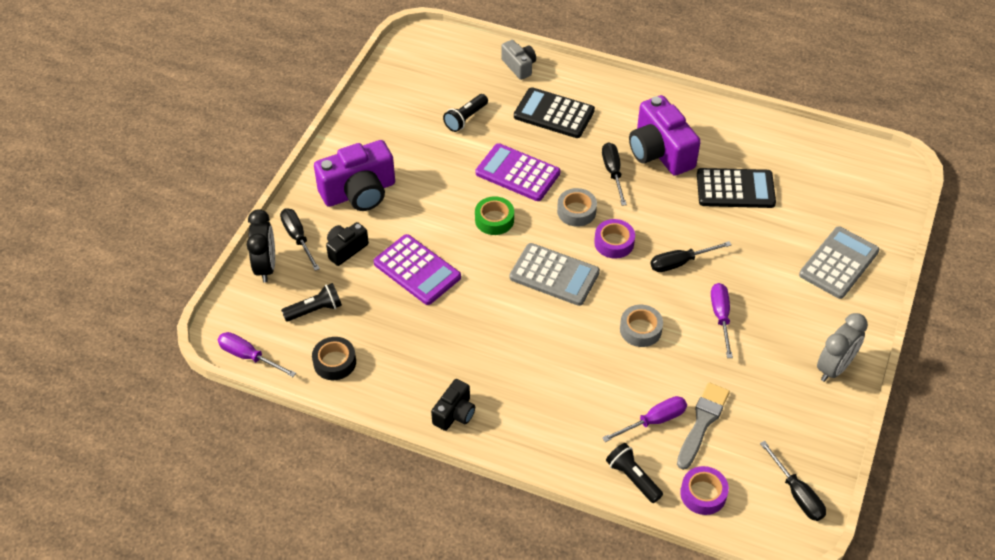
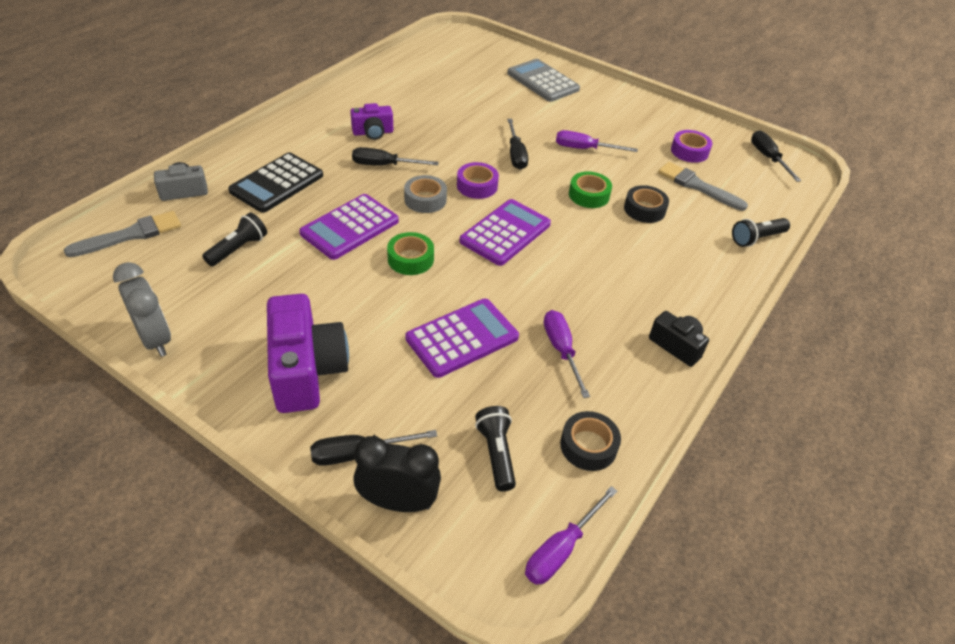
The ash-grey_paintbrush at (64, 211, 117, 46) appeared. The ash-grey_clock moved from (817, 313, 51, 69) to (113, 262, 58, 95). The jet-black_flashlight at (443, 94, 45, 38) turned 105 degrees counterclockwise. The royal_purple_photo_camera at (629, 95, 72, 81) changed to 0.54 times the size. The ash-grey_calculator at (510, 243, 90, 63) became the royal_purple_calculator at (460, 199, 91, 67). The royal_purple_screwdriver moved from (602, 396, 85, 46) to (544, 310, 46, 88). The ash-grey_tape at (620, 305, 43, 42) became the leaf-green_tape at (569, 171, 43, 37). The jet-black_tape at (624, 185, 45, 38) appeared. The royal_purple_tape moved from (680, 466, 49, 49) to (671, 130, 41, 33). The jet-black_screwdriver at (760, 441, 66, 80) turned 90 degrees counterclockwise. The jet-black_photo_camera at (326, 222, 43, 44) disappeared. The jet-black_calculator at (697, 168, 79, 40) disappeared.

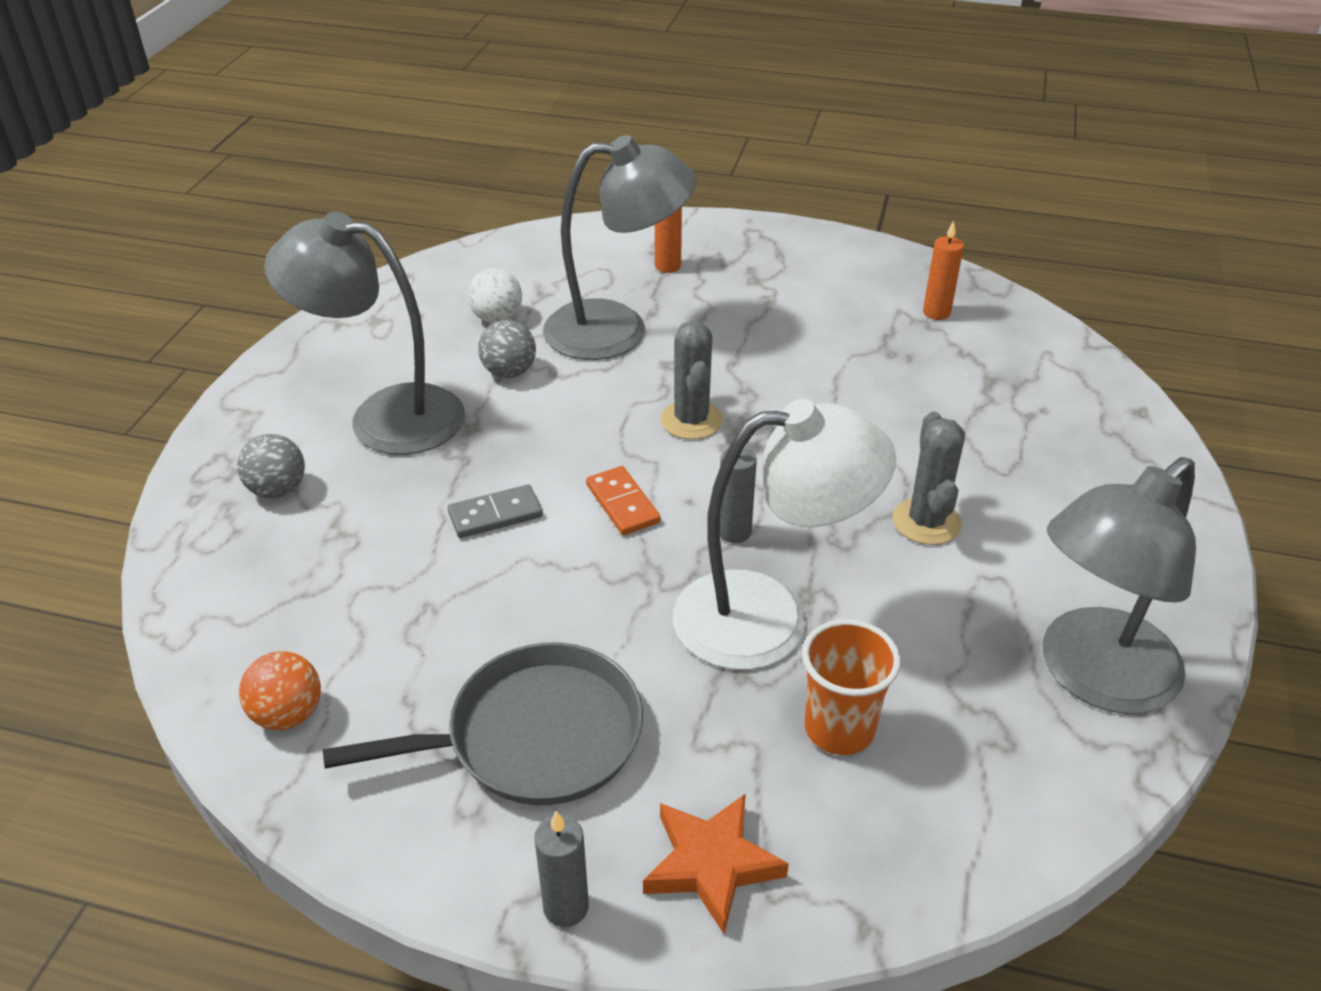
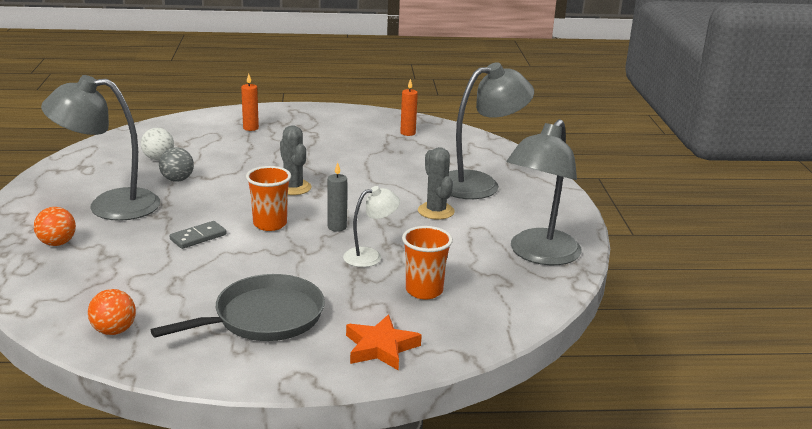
The ash-grey_play_ball at (237, 434, 68, 64) became the orange-coloured_play_ball at (34, 207, 42, 39). The orange-coloured_domino at (586, 466, 74, 69) was replaced by the orange-coloured_tumbler at (246, 166, 45, 65). The snow-white_desk_lamp at (673, 399, 223, 271) changed to 0.52 times the size. The ash-grey_desk_lamp moved from (543, 135, 153, 225) to (449, 62, 85, 137). The ash-grey_pillar_candle at (534, 811, 55, 116) disappeared.

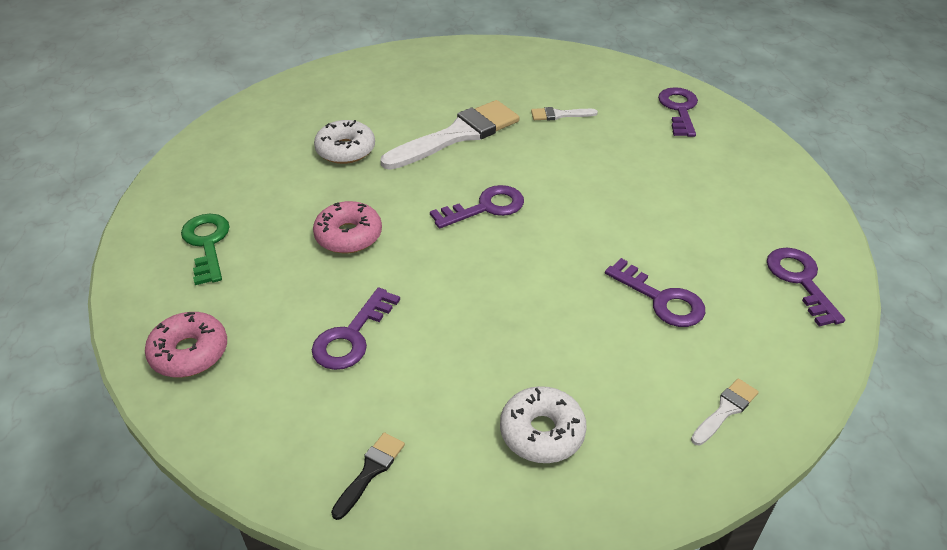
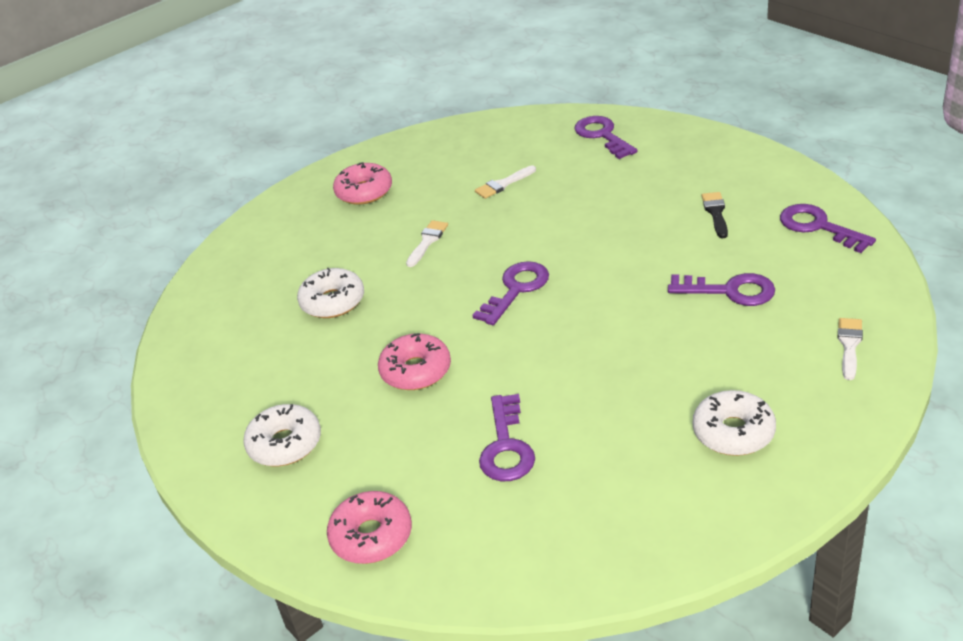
The leaf-green_key at (181, 214, 49, 71) was replaced by the snow-white_doughnut at (243, 404, 78, 62). The rose-pink_doughnut at (333, 162, 59, 43) appeared. The snow-white_paintbrush at (380, 100, 139, 70) changed to 0.45 times the size. The jet-black_paintbrush moved from (331, 432, 74, 88) to (702, 192, 26, 46).

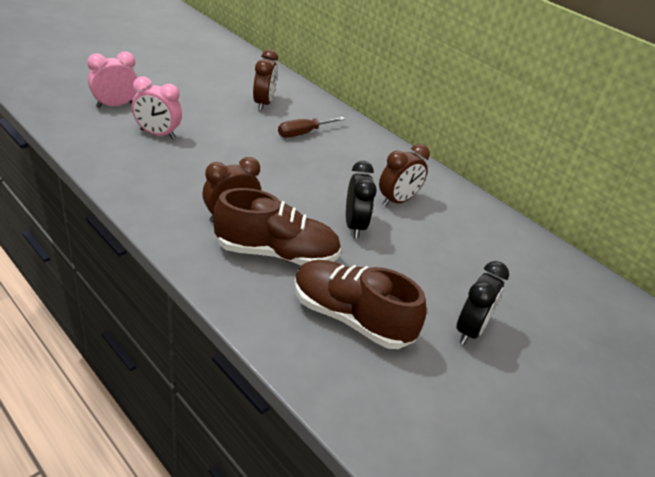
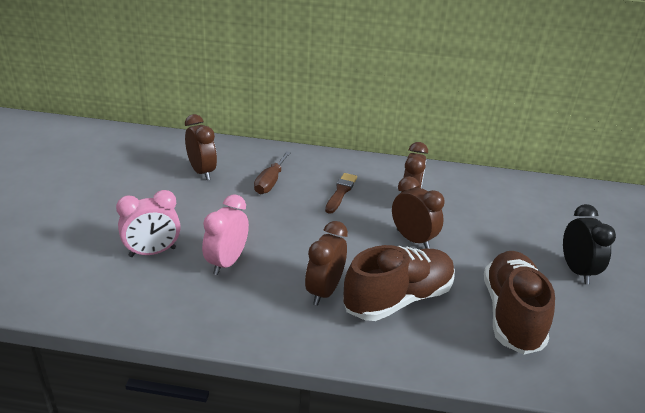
The rose-pink_clock moved from (87, 51, 50, 57) to (202, 194, 47, 81). The brown_paintbrush at (325, 173, 32, 41) appeared. The jet-black_clock at (346, 161, 31, 77) became the brown_clock at (392, 176, 52, 73). The brown_shoe at (294, 260, 133, 89) turned 105 degrees clockwise.

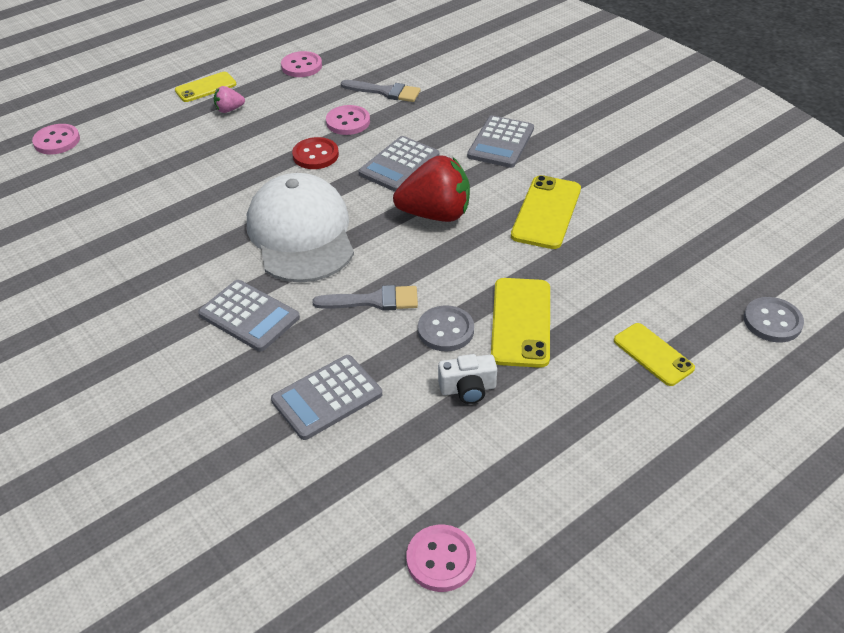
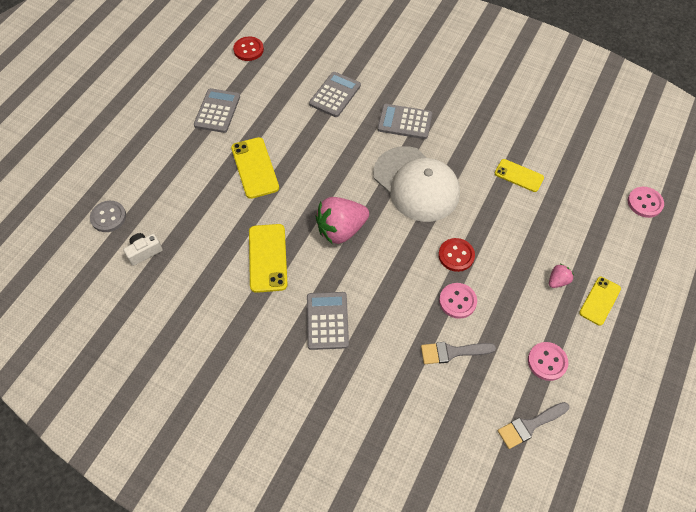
The snow-white_photo_camera moved from (438, 354, 59, 50) to (123, 233, 40, 33). The ash-grey_calculator moved from (359, 136, 80, 56) to (194, 88, 46, 45). The rose-pink_shirt_button at (406, 525, 70, 67) became the scarlet_shirt_button at (233, 36, 31, 25). The scarlet_strawberry at (393, 155, 77, 67) became the rose-pink_strawberry at (315, 197, 54, 47). The yellow_mobile_phone moved from (614, 323, 81, 63) to (495, 159, 49, 33). The ash-grey_paintbrush moved from (312, 285, 106, 26) to (498, 402, 71, 47). The ash-grey_shirt_button at (418, 305, 56, 46) disappeared.

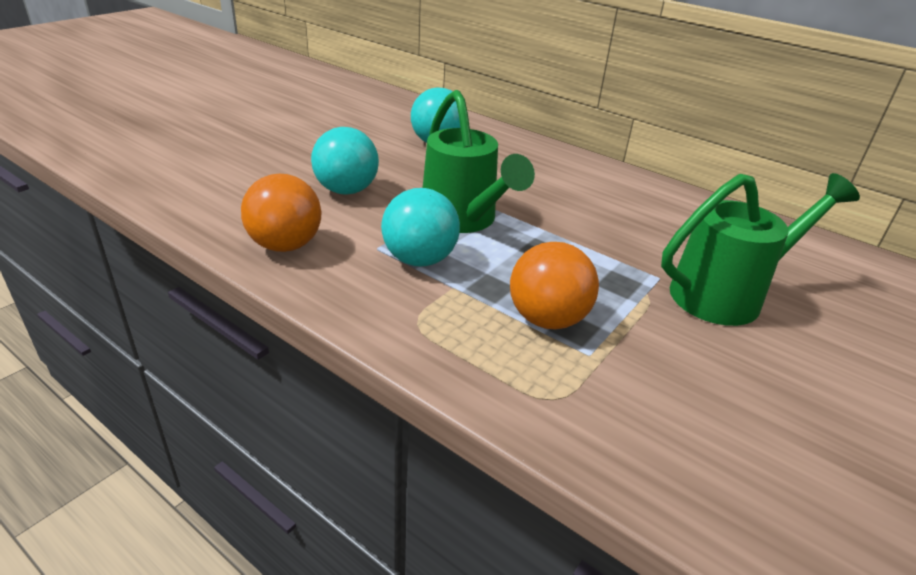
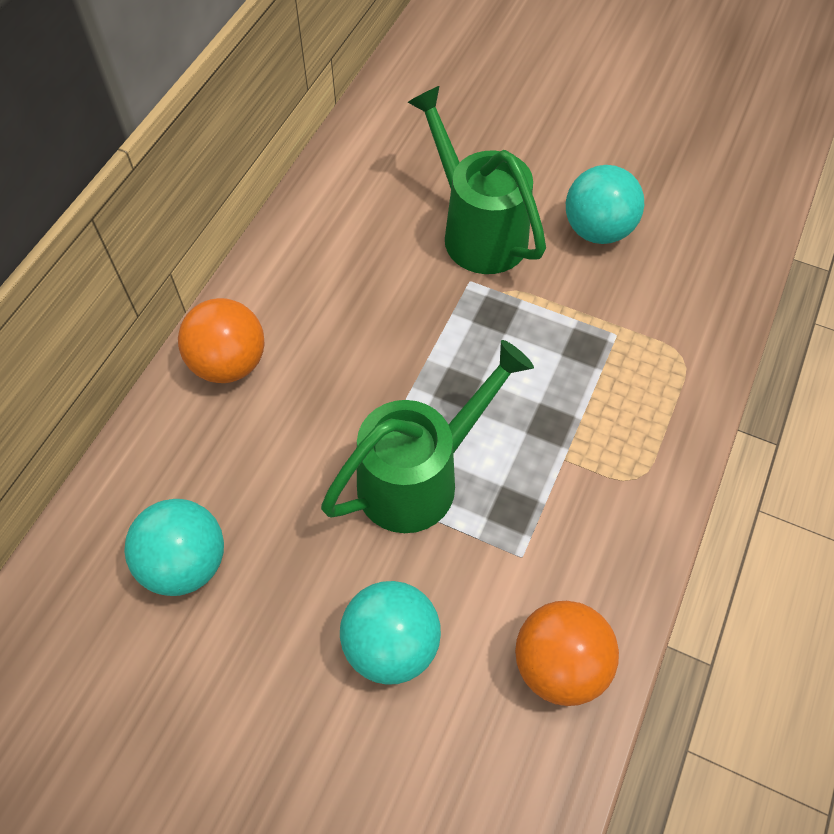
The orange-coloured_play_ball moved from (510, 242, 89, 87) to (178, 298, 87, 85). The aqua_play_ball moved from (381, 188, 79, 79) to (566, 165, 78, 79).

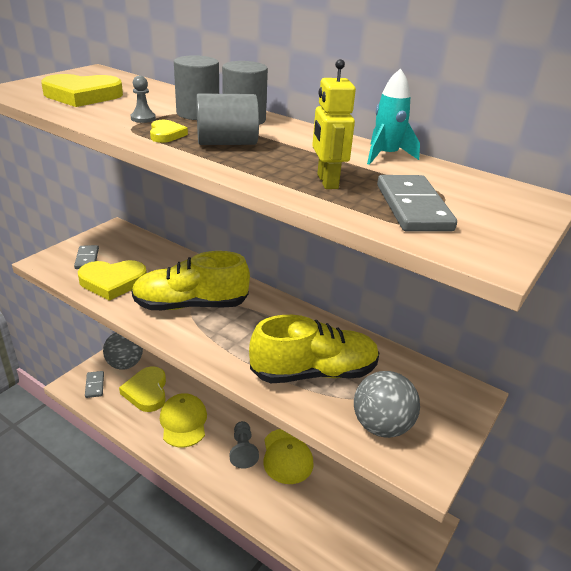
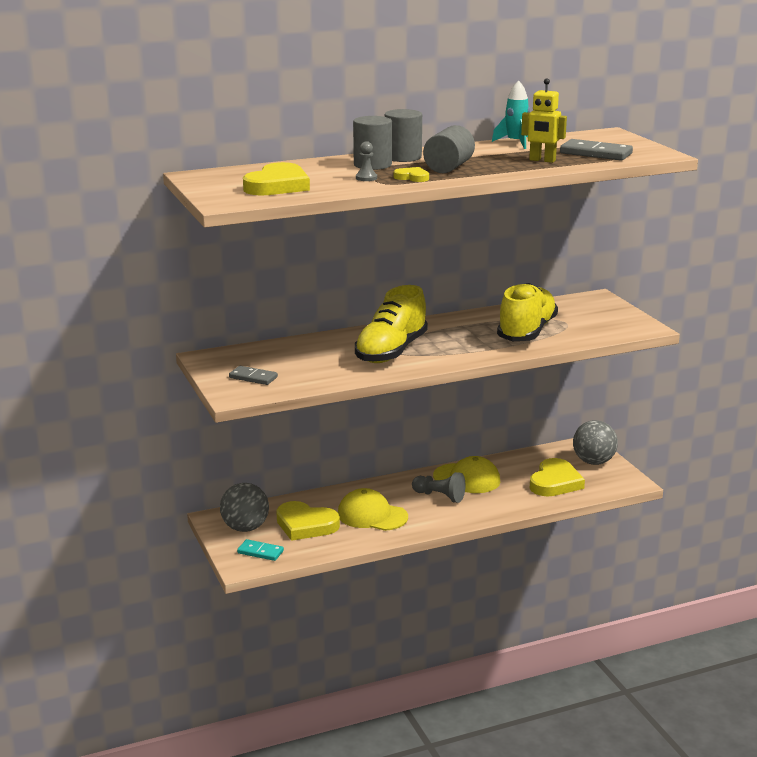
The ash-grey_domino at (85, 371, 19, 27) became the aqua_domino at (237, 539, 47, 22). The yellow_love_heart moved from (78, 260, 69, 41) to (530, 458, 55, 38). The ash-grey_play_ball moved from (354, 371, 66, 67) to (573, 420, 45, 45).

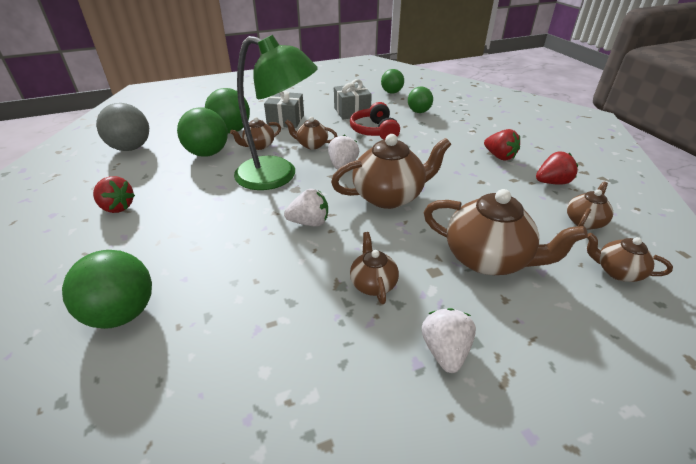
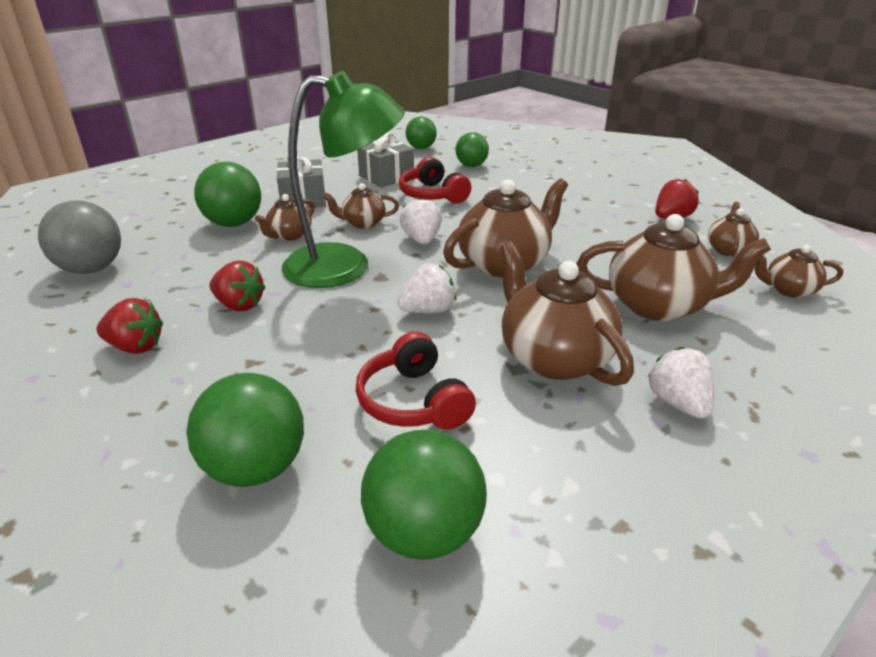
The scarlet_strawberry moved from (484, 129, 36, 32) to (210, 261, 56, 50). The scarlet_headphones at (355, 332, 121, 97) appeared. The leaf-green_play_ball moved from (177, 107, 51, 50) to (361, 430, 126, 130). The brown_tea_pot at (350, 232, 49, 72) changed to 1.89 times the size.

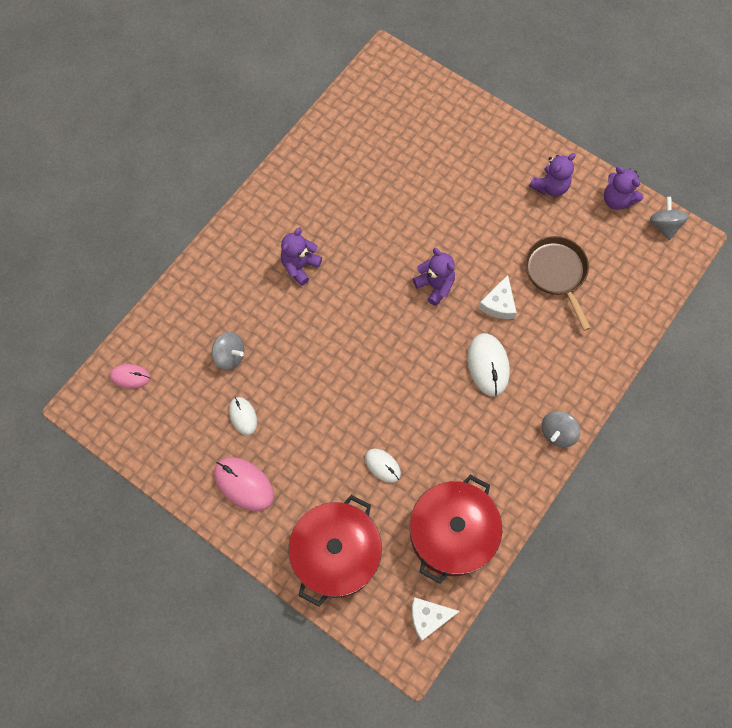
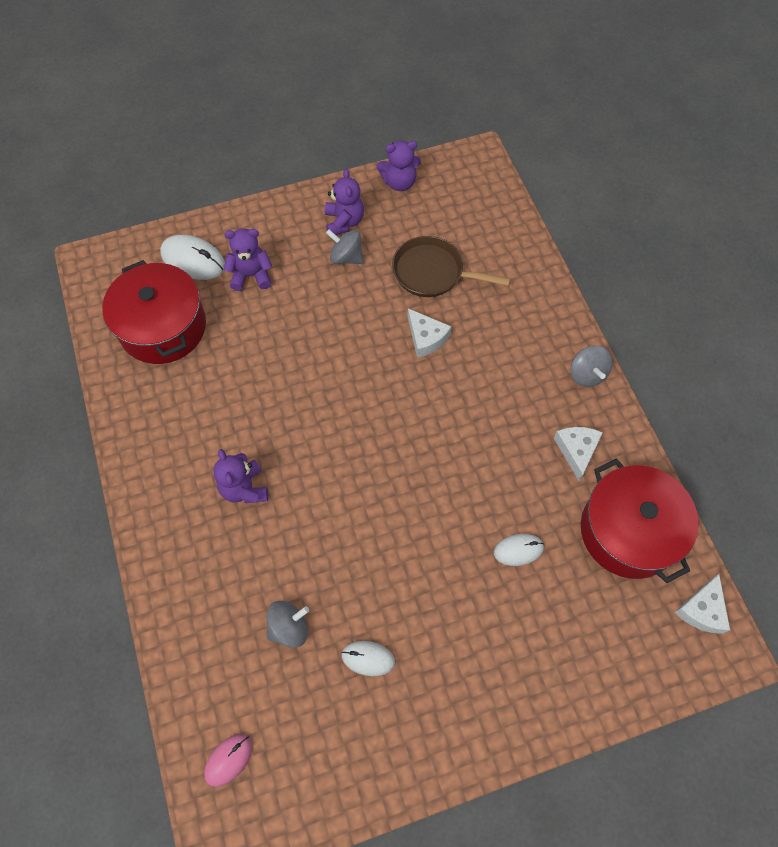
The scarlet_stockpot moved from (289, 495, 93, 111) to (102, 260, 104, 104). The snow-white_PC_mouse moved from (467, 333, 43, 63) to (160, 235, 65, 45). The royal_purple_teddy moved from (413, 248, 42, 58) to (224, 228, 48, 63). The ash-grey_whirligig moved from (650, 197, 39, 43) to (326, 229, 38, 35). The snow-white_cheese_wedge at (554, 427, 49, 54) appeared. The rose-pink_PC_mouse at (214, 457, 60, 54) disappeared.

